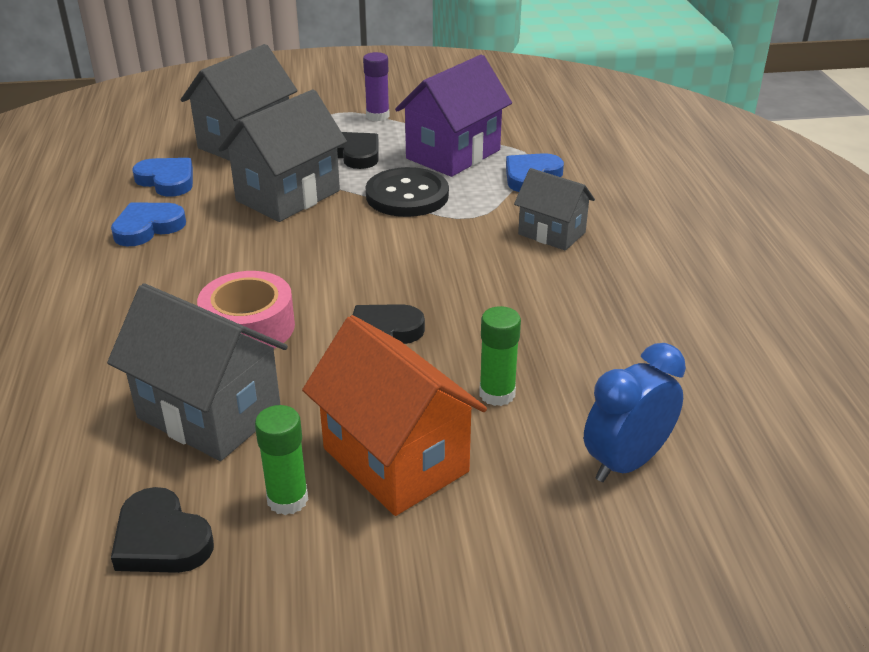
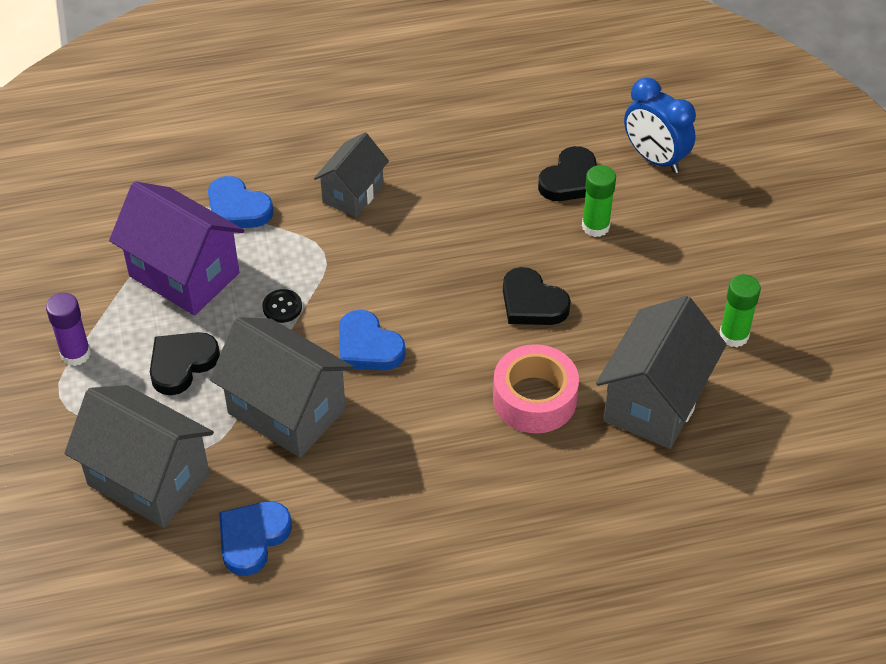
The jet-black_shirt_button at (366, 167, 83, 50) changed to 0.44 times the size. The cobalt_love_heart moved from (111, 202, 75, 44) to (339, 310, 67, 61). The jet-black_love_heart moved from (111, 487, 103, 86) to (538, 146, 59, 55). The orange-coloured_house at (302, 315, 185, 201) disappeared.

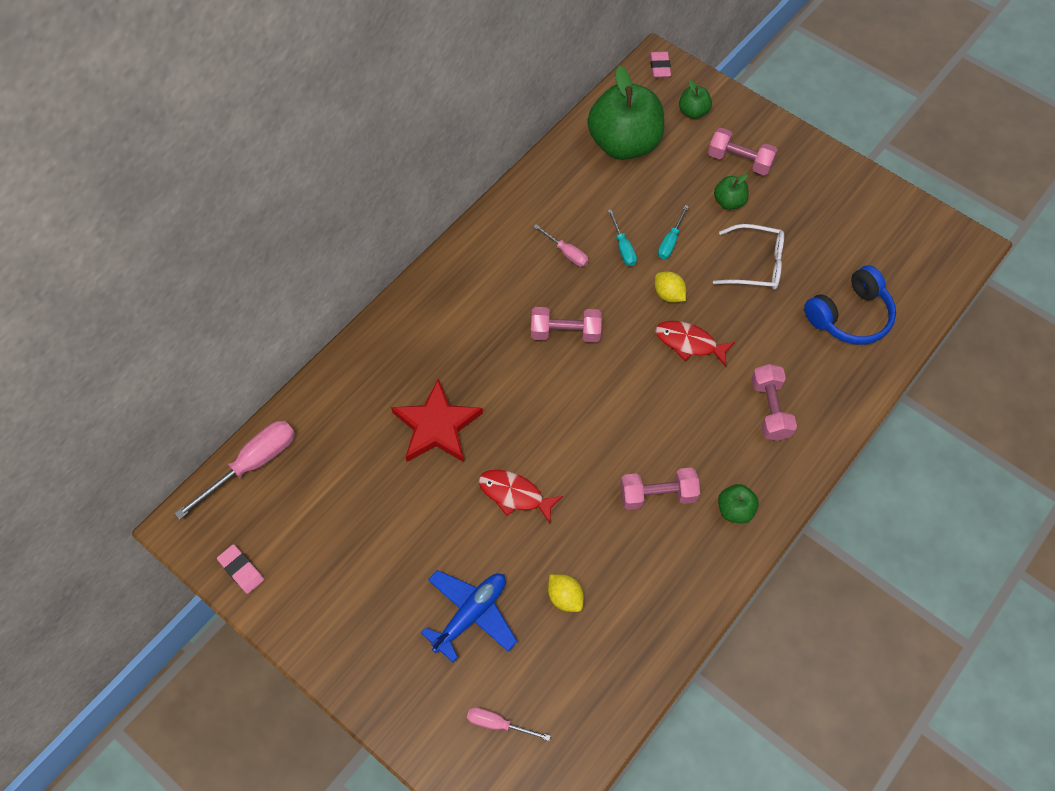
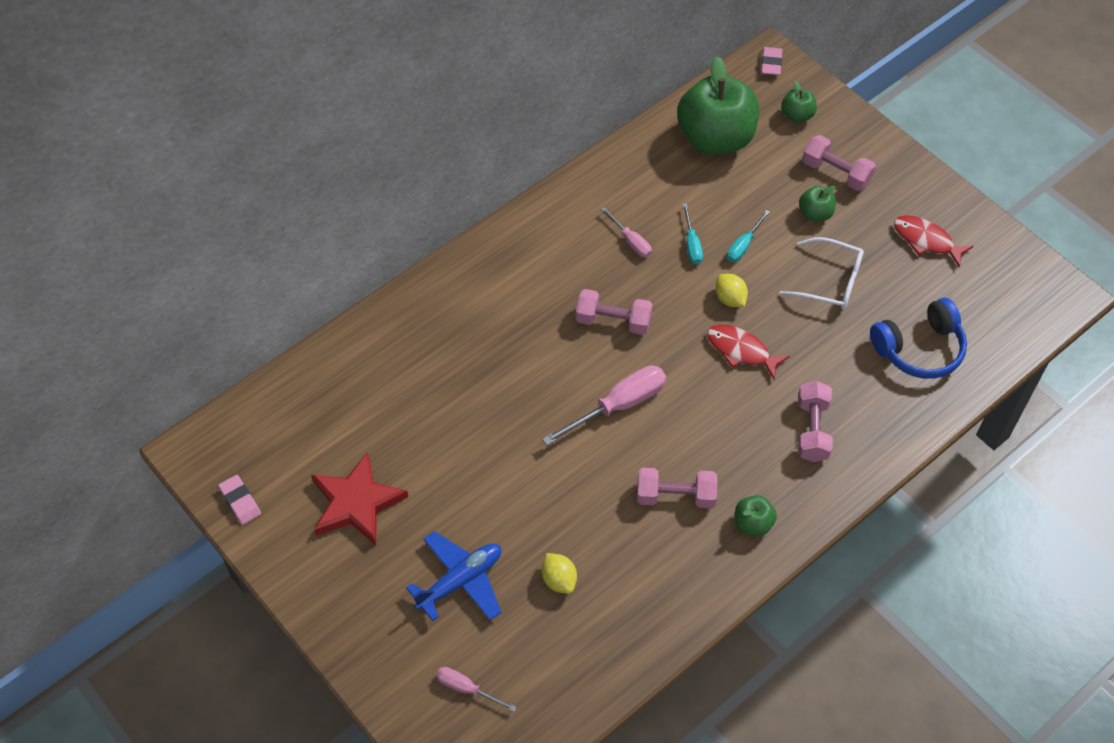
The scarlet_star moved from (391, 379, 92, 83) to (311, 452, 97, 93). The rose-pink_screwdriver moved from (174, 421, 121, 99) to (542, 365, 124, 80). The scarlet_fish_figure moved from (479, 470, 84, 54) to (894, 215, 79, 53).

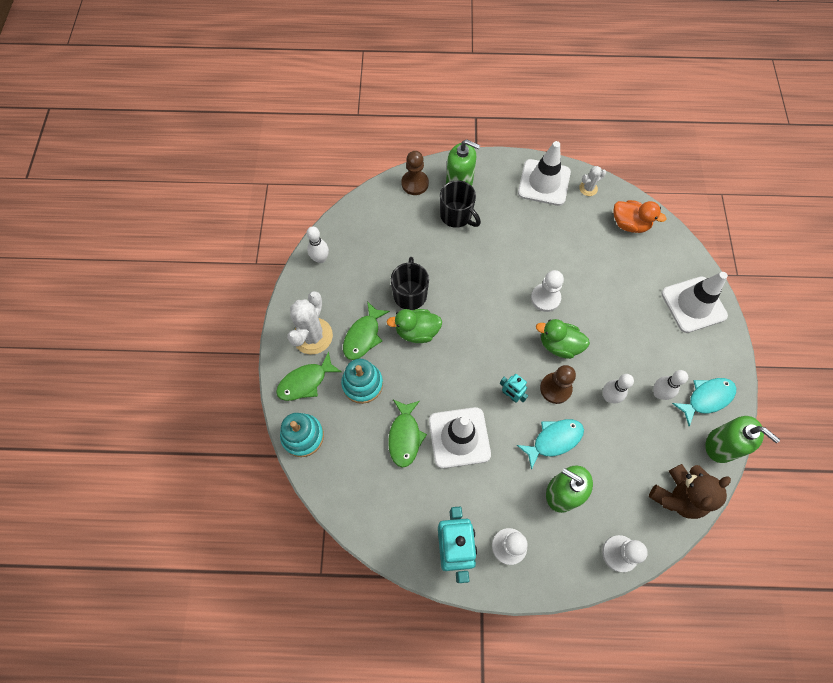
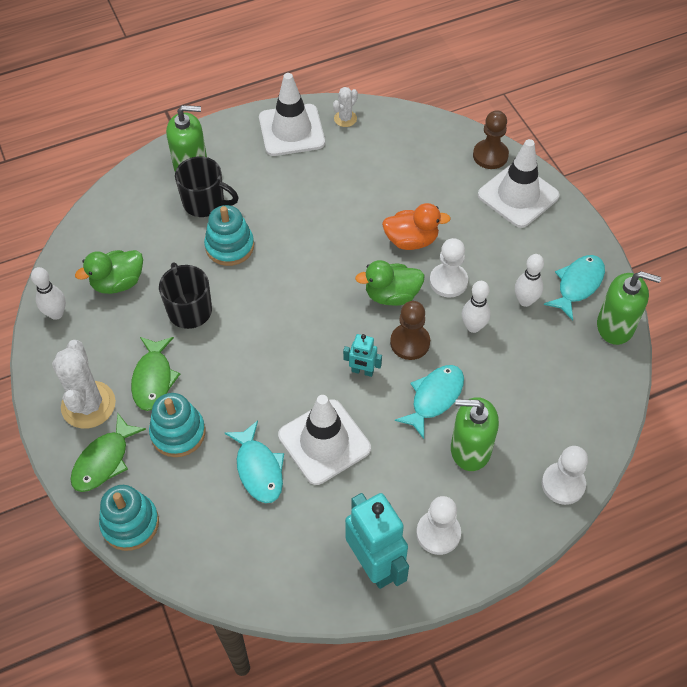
The leaf-green_toy_duck moved from (387, 309, 55, 34) to (75, 250, 68, 44). The aqua_stacking_rings at (204, 205, 50, 61) appeared. The leaf-green_fish_figure at (388, 400, 39, 68) became the aqua_fish_figure at (225, 420, 59, 83). The orange-coloured_toy_duck moved from (613, 200, 54, 33) to (382, 203, 69, 47). The snow-white_chess_pawn moved from (531, 270, 33, 42) to (430, 238, 38, 59). The brown_chess_pawn moved from (401, 151, 28, 44) to (473, 110, 36, 59). The brown_teddy at (649, 464, 82, 55) disappeared.

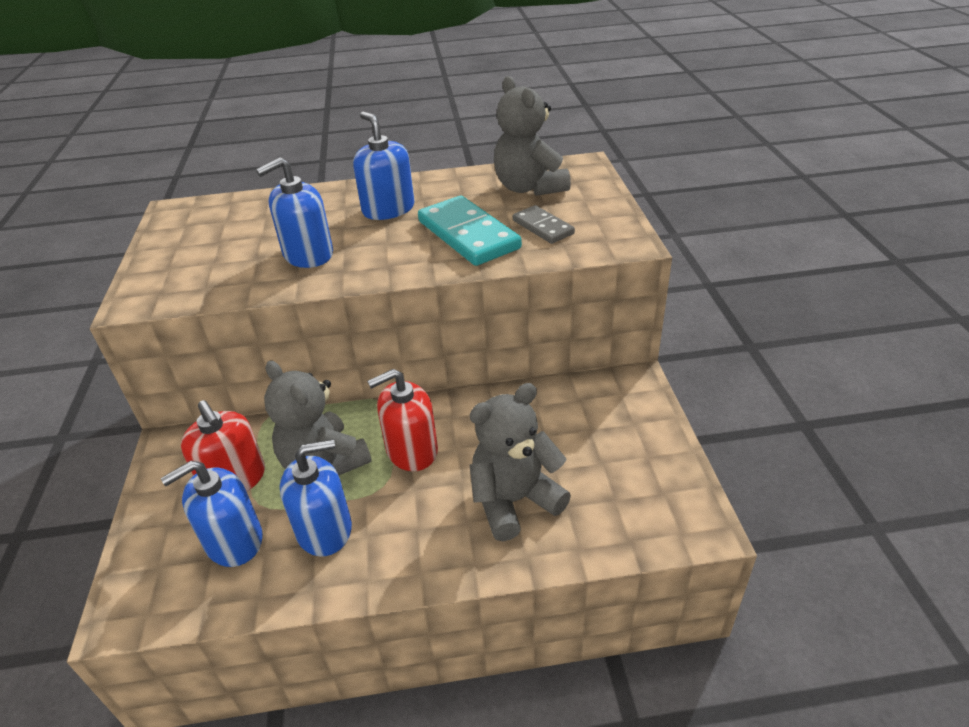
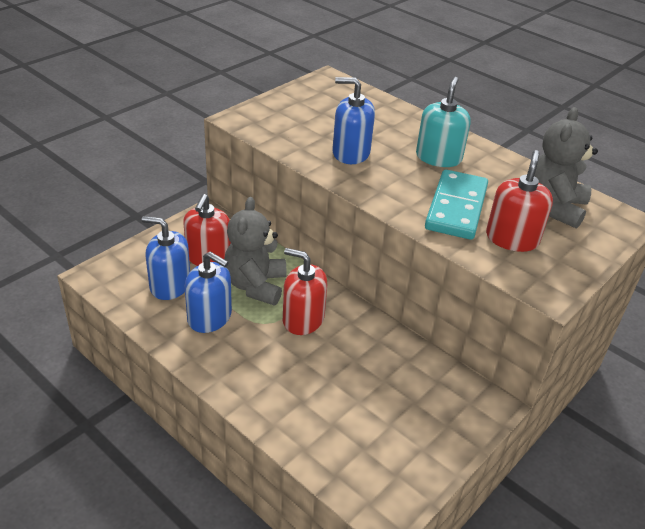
The cobalt_soap_dispenser at (353, 112, 62, 108) became the aqua_soap_dispenser at (416, 77, 55, 90). The ash-grey_domino at (513, 205, 62, 39) was replaced by the scarlet_soap_dispenser at (486, 150, 67, 102). The ash-grey_teddy at (470, 383, 101, 158) disappeared.

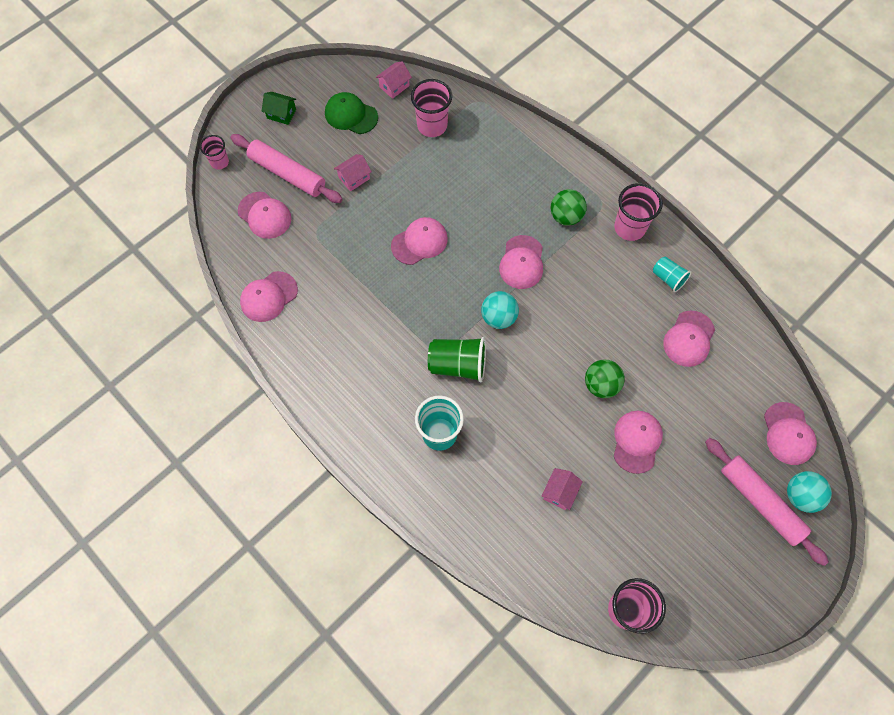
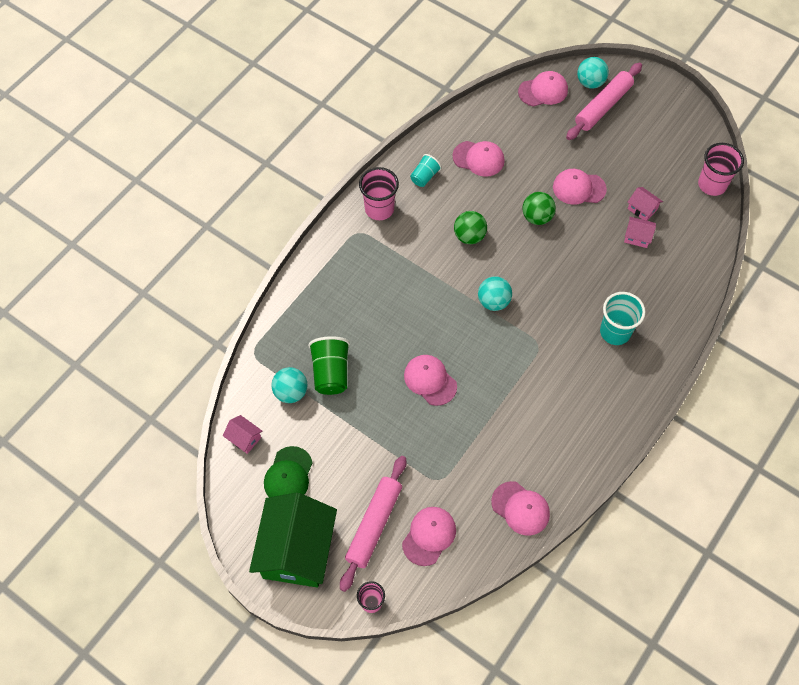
The leaf-green_house at (262, 92, 34, 33) changed to 2.47 times the size. The rose-pink_tumbler at (411, 79, 41, 58) was replaced by the aqua_play_ball at (271, 367, 36, 36). The leaf-green_tumbler moved from (428, 337, 58, 46) to (308, 336, 42, 59). The leaf-green_play_ball moved from (550, 189, 37, 37) to (454, 211, 33, 33). The rose-pink_house moved from (334, 154, 38, 38) to (627, 187, 36, 34). The rose-pink_cap at (499, 235, 44, 54) disappeared.

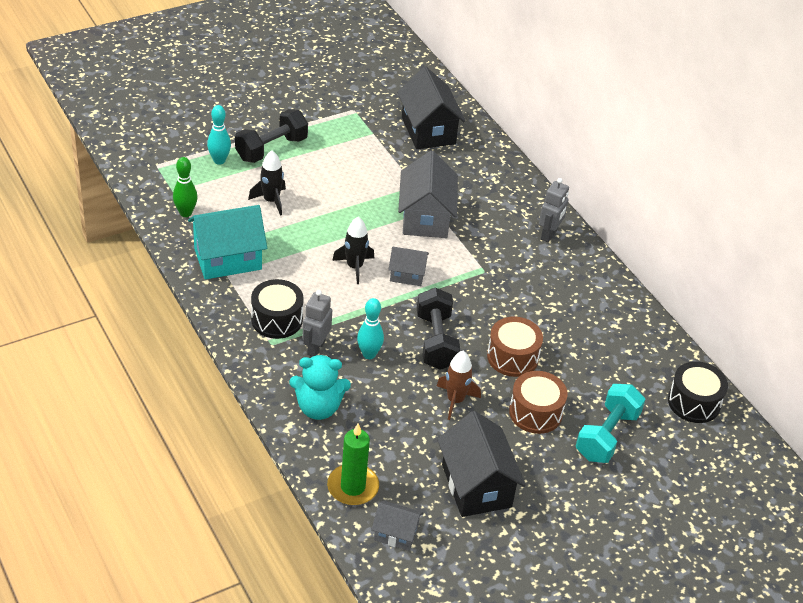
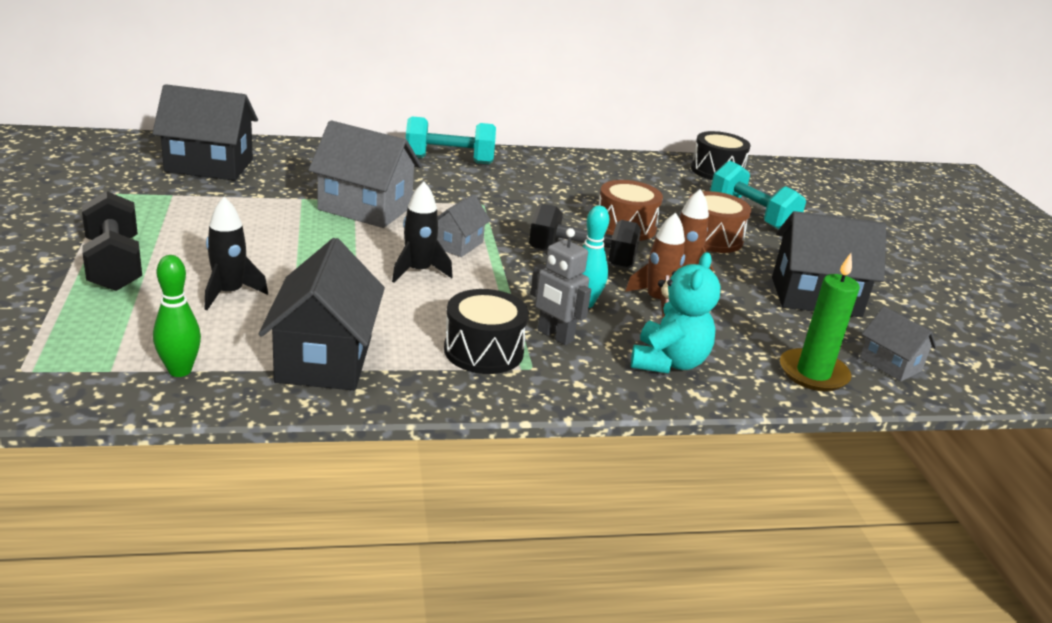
The aqua_house at (188, 205, 79, 74) became the jet-black_house at (259, 238, 126, 152). The ash-grey_toy_robot at (539, 178, 30, 64) was replaced by the aqua_dumbbell at (406, 116, 90, 48). The brown_spaceship at (625, 213, 60, 105) appeared. The ash-grey_house at (371, 500, 52, 51) turned 75 degrees counterclockwise. The aqua_skittle at (207, 105, 24, 60) disappeared.

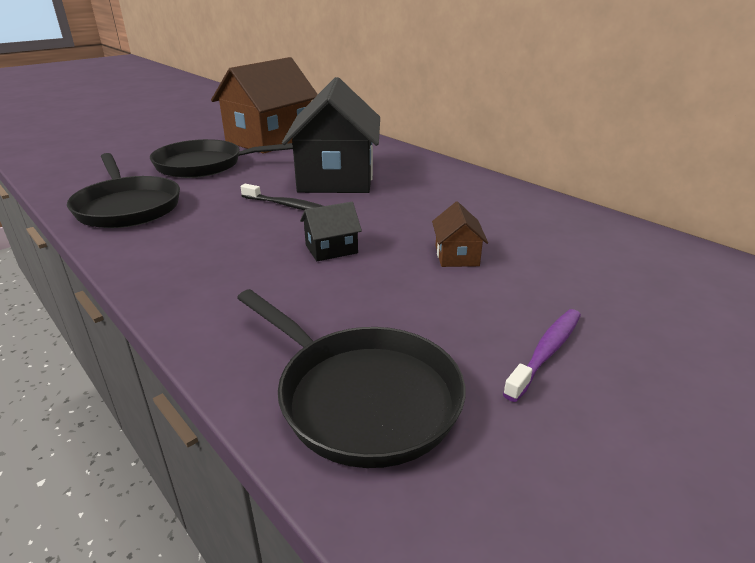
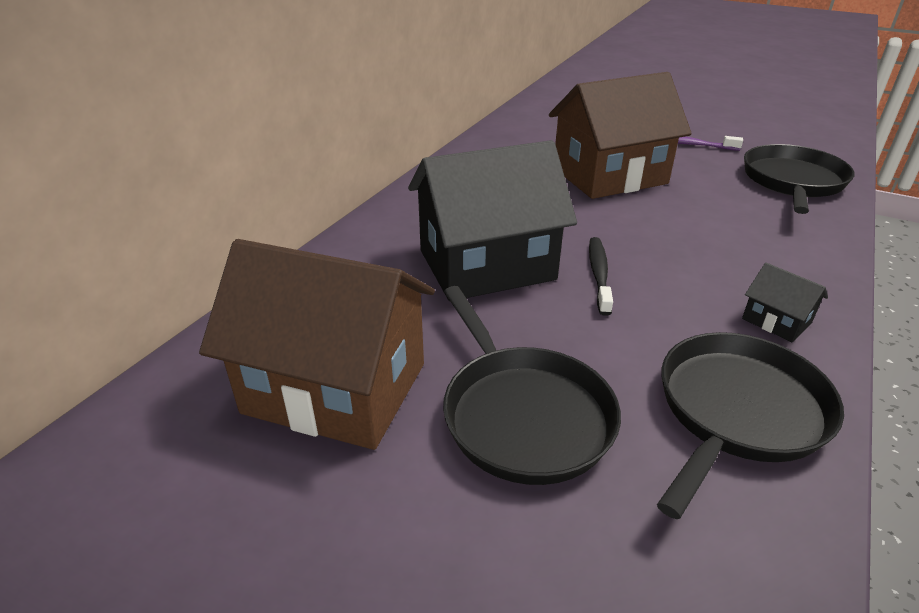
The brown_house at (432, 202, 56, 65) changed to 2.45 times the size. The jet-black_house moved from (300, 202, 62, 59) to (742, 263, 86, 79).

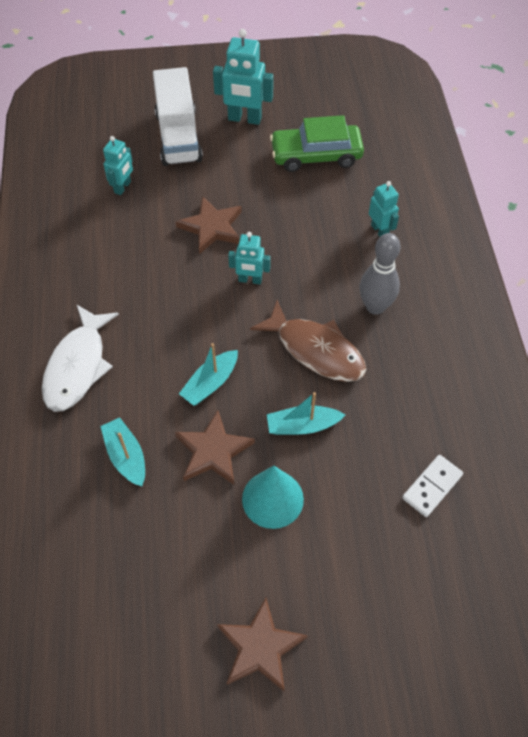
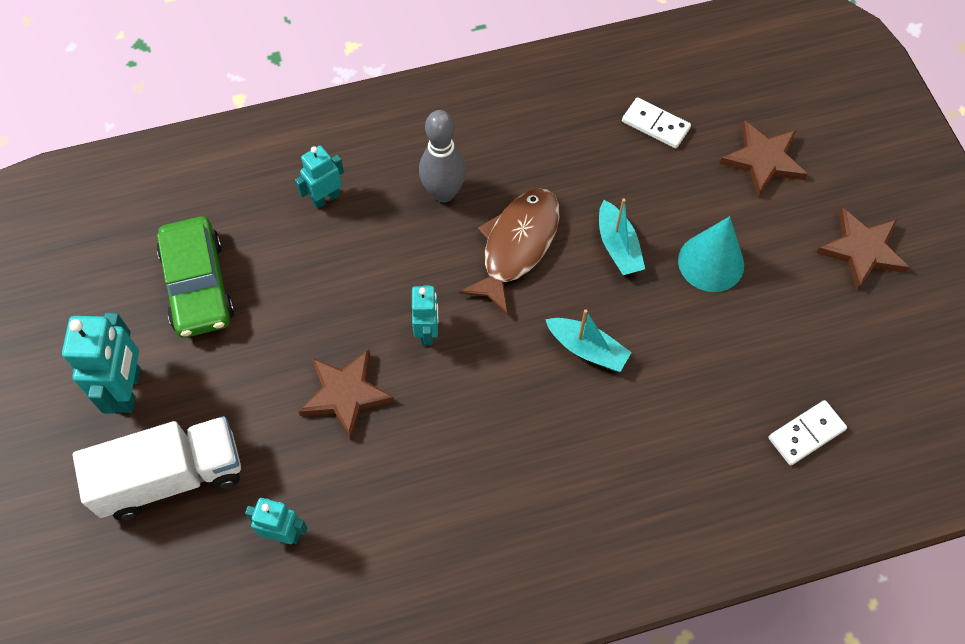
The brown_star moved from (175, 410, 80, 75) to (720, 120, 88, 77). The snow-white_domino at (769, 400, 78, 65) appeared. The snow-white_fish_figure at (42, 305, 77, 107) disappeared. The aqua_sailboat at (100, 418, 45, 69) disappeared.

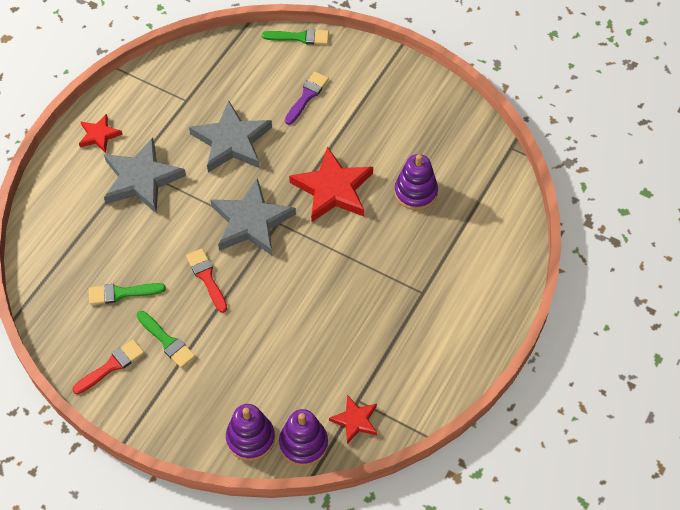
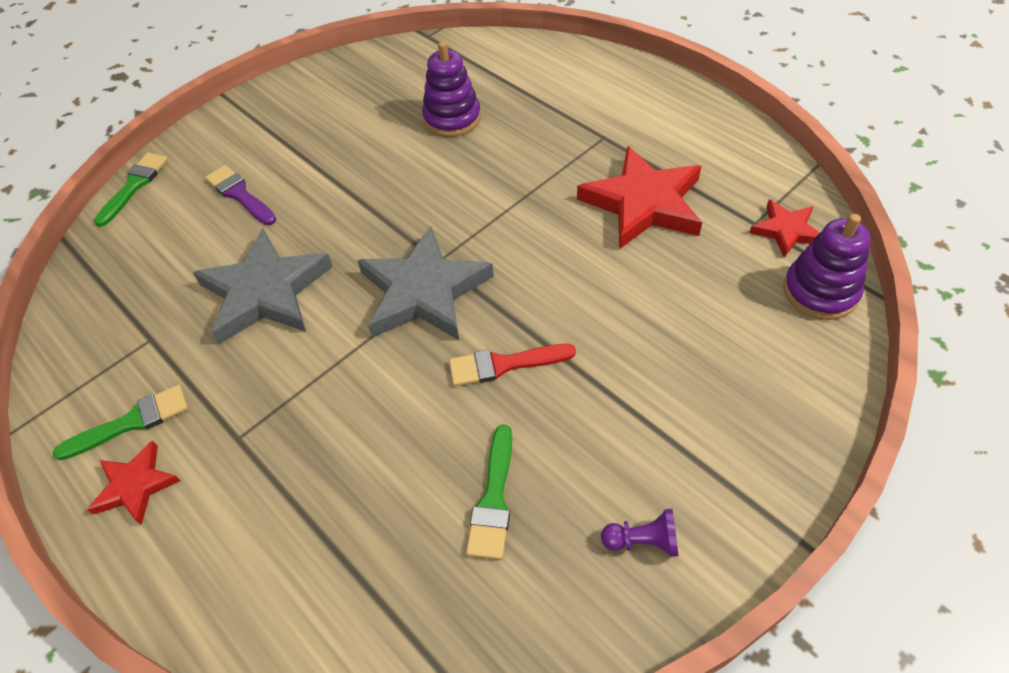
The leaf-green_paintbrush moved from (137, 311, 58, 57) to (53, 385, 135, 75). The scarlet_star moved from (289, 146, 84, 76) to (577, 146, 125, 103). The scarlet_paintbrush at (72, 339, 72, 55) was replaced by the royal_purple_chess_pawn at (601, 509, 78, 48). The ash-grey_star at (104, 138, 82, 75) disappeared. The royal_purple_stacking_rings at (226, 404, 49, 57) disappeared.

